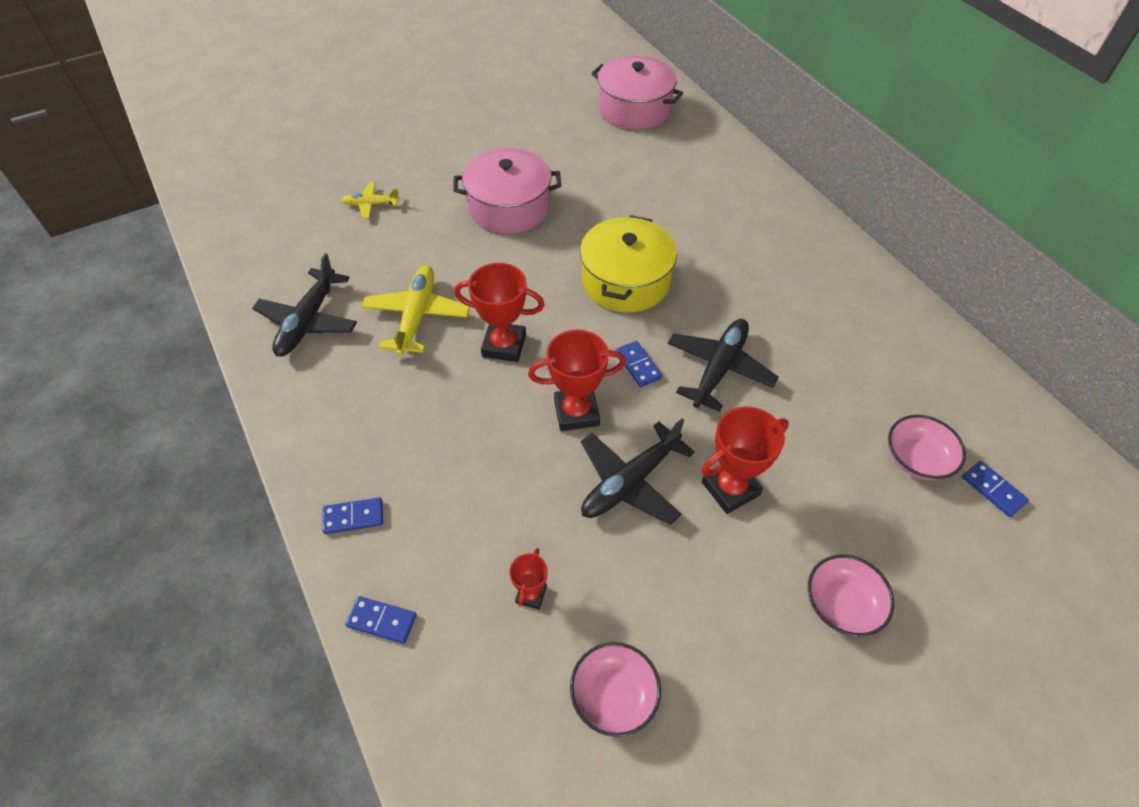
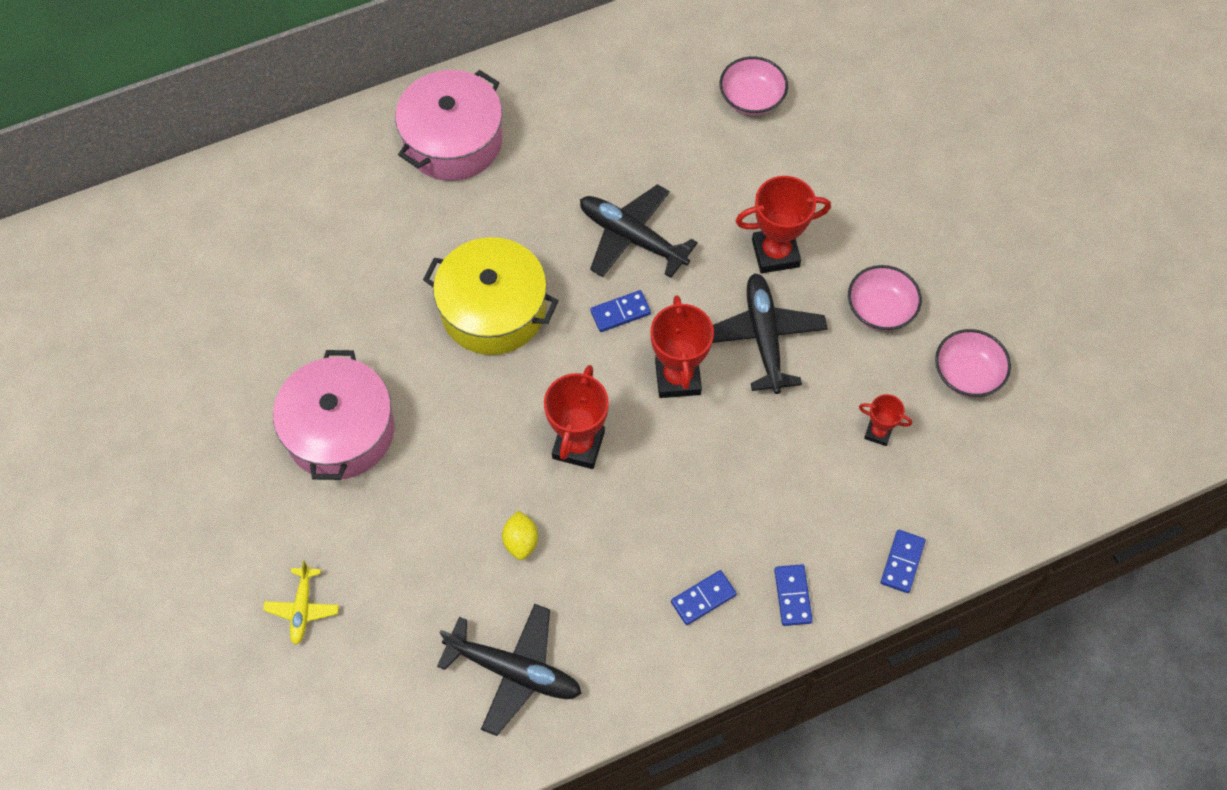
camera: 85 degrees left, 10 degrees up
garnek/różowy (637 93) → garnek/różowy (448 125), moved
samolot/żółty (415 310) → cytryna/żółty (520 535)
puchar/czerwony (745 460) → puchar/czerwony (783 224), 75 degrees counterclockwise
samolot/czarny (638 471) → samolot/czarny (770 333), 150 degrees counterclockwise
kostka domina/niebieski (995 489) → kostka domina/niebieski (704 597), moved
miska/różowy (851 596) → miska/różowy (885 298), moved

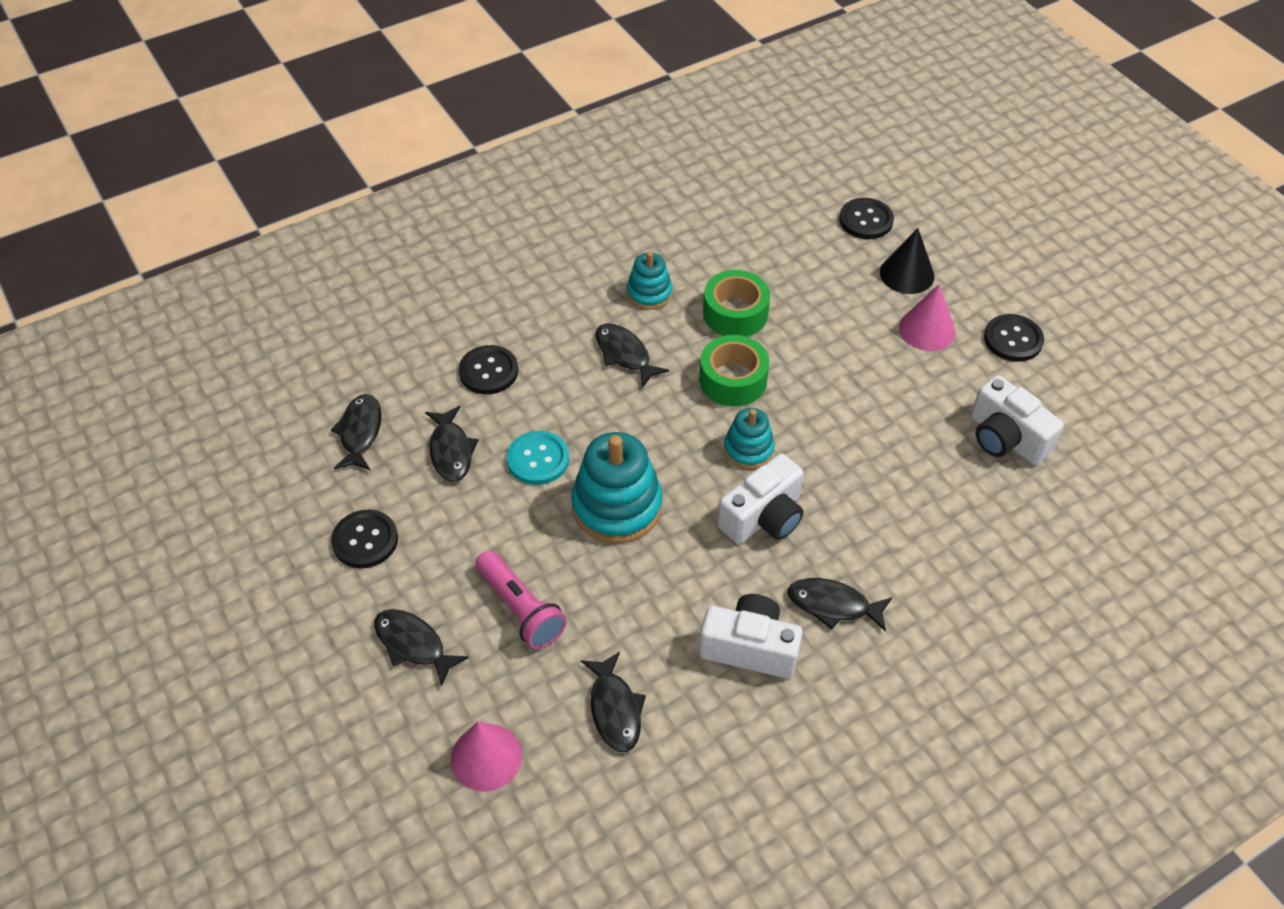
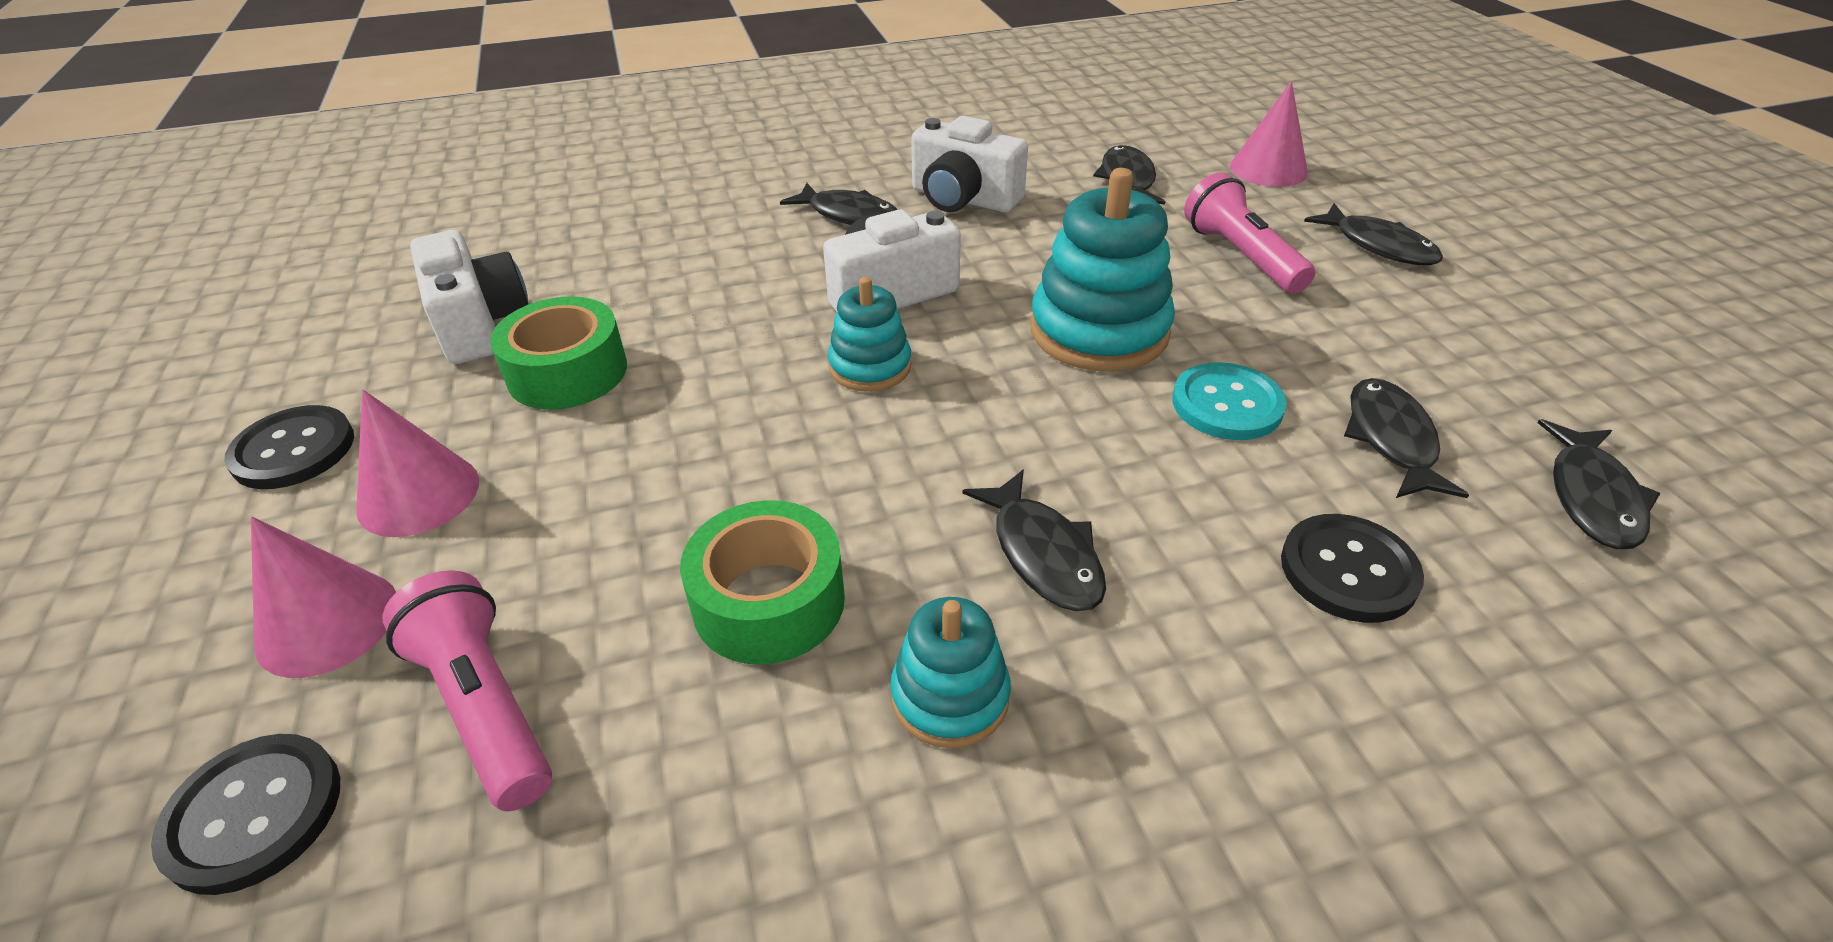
camera: 165 degrees left, 10 degrees down
stożek/czarny (907 261) → stożek/różowy (323 597)
taśma klejąca/zielony (734 371) → taśma klejąca/zielony (558 353), moved
guzik/czarny (364 539) → -
- → latarka/różowy (467 690)

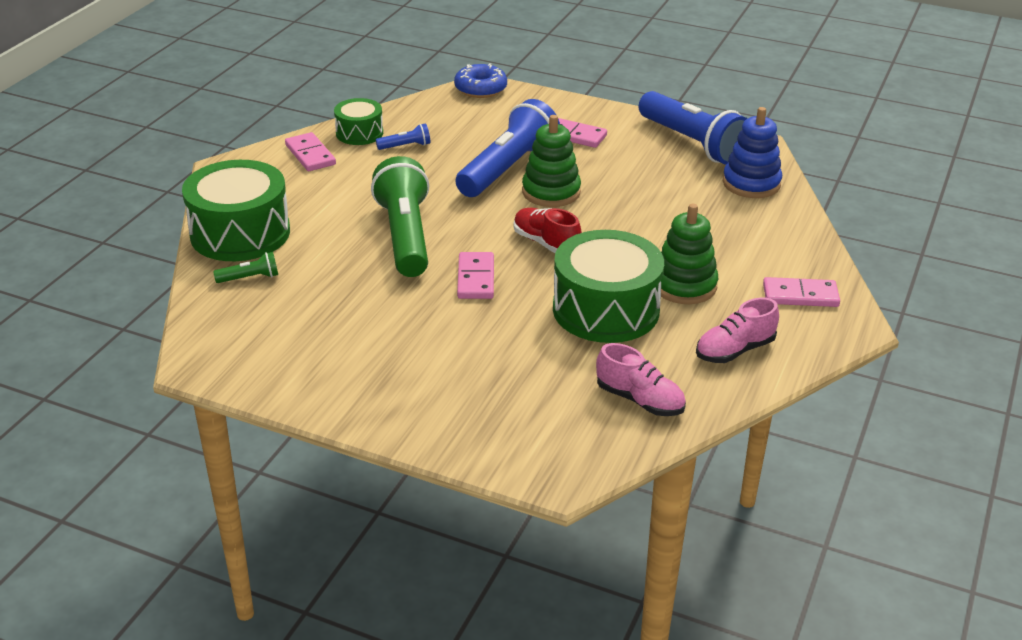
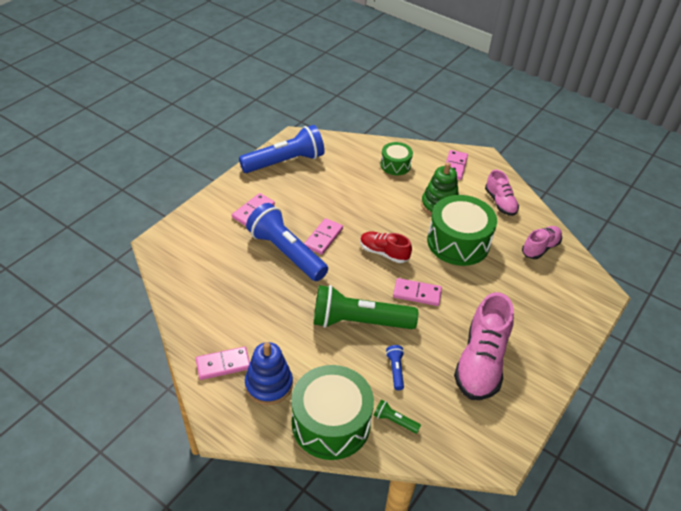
camera: 80 degrees left, 10 degrees up
donut/niebieski (480 80) → -
bęben/zielony (358 121) → bęben/zielony (396 159), moved
zabawka nakładanka/niebieski (752 152) → zabawka nakładanka/niebieski (269 373), moved
zabawka nakładanka/zielony (551 161) → kostka domina/różowy (323 236)
latarka/niebieski (403 136) → latarka/niebieski (395 368), moved
but/czerwony (548 230) → but/czerwony (386 247), 60 degrees clockwise
latarka/zielony (245 267) → latarka/zielony (397 416), 60 degrees counterclockwise
- → but/różowy (484 346)

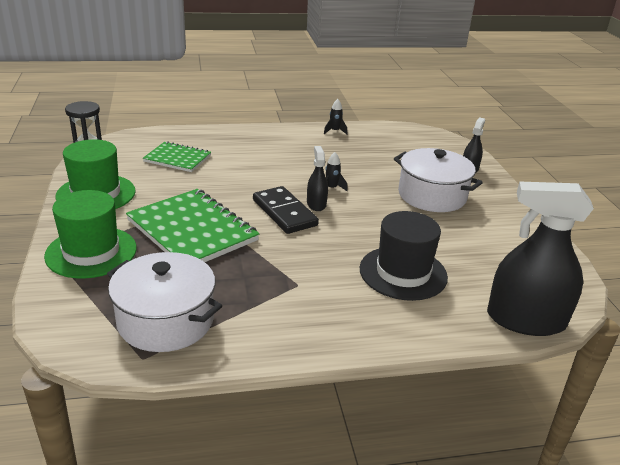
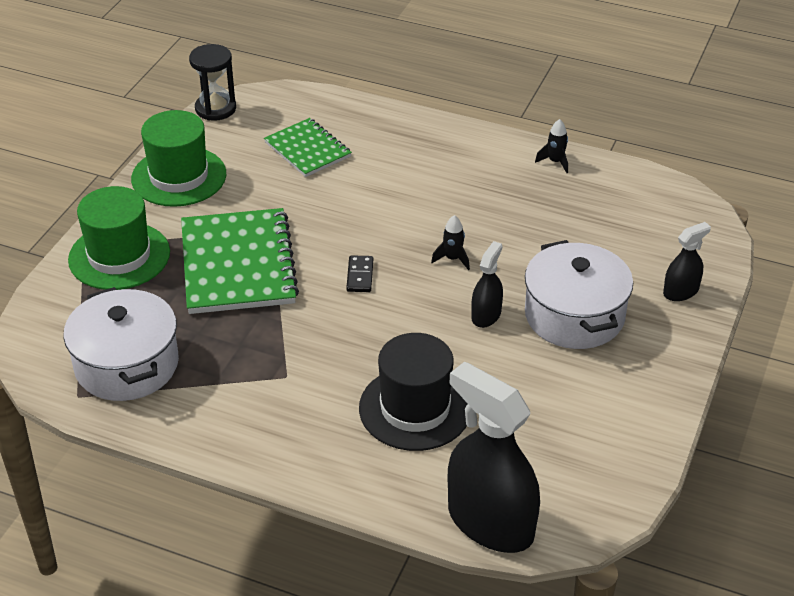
camera: 35 degrees right, 10 degrees up
spryskiwacz/czarny (317 178) → spryskiwacz/czarny (487 284), moved
kostka domina/czarny (286 210) → kostka domina/czarny (359 273), x0.51

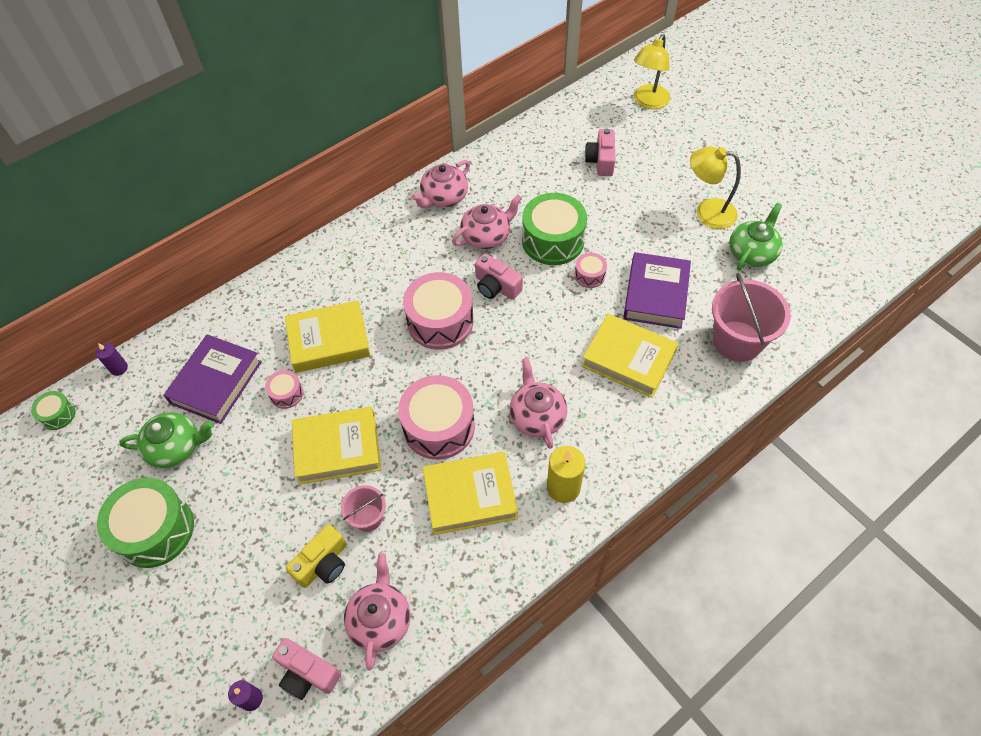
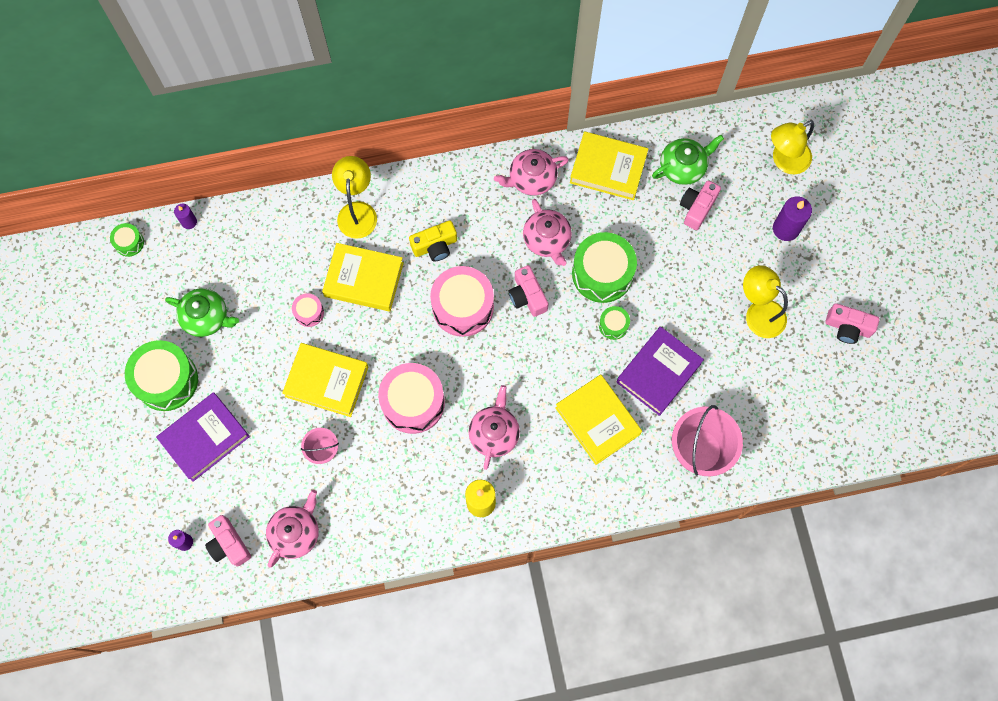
camera: 25 degrees right, 15 degrees up
imbryk/różowy (487 221) → imbryk/różowy (547 232), 75 degrees clockwise
imbryk/zielony (756 237) → imbryk/zielony (688 160), moved
bęben/różowy (591 270) → bęben/zielony (614 323)
książka/fioletowy (212 379) → książka/fioletowy (203 437), moved
książka/żółty (470 493) → książka/żółty (609 165), moved
aparat fotograficzny/żółty (316 556) → aparat fotograficzny/żółty (433 241), moved
- → lampka/żółty (354 197)
- → świeca/fioletowy (792 219)
- → aparat fotograficzny/różowy (853 323)

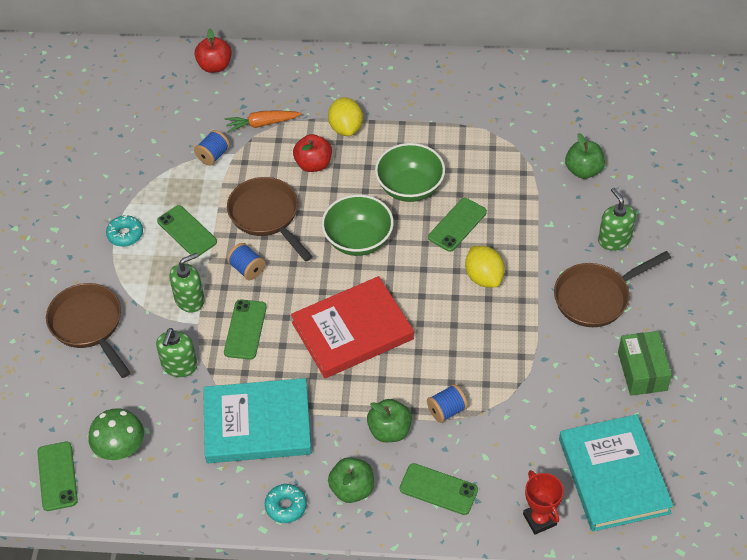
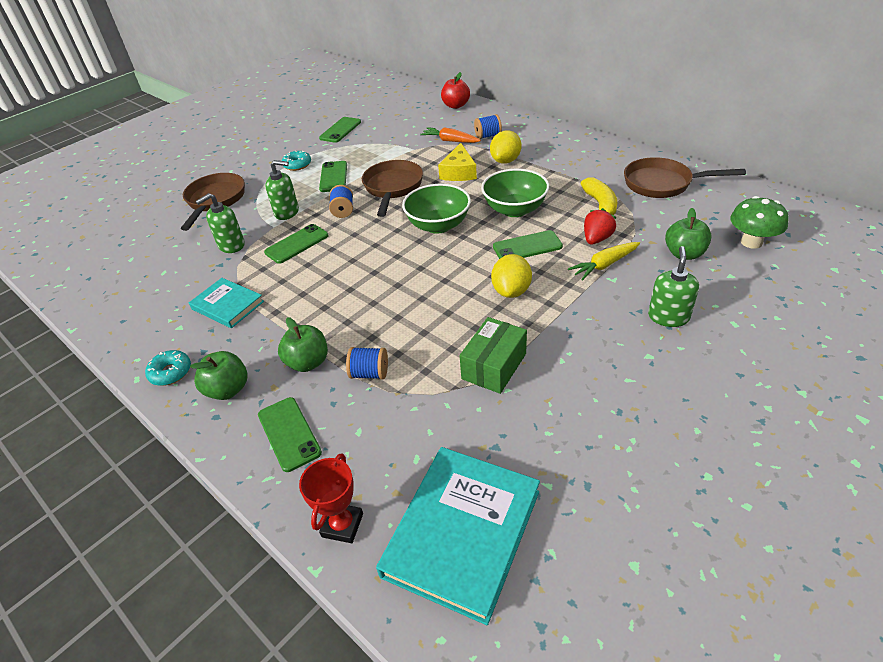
camera: 40 degrees right, 10 degrees down
szpulka/niebieski (212 148) → szpulka/niebieski (488 126), moved
jabłko/czerwony (312 153) → ser/żółty (457 162)
patelnia/brązowy (612 289) → patelnia/brązowy (685 177), moved
książka/czerwony (352 327) → -
pudełko/zielony (645 363) → pudełko/zielony (493 355), moved
książka/turkusowy (257 420) → książka/turkusowy (226 303), x0.58
grzyb/zielony (116 434) → grzyb/zielony (759 222), moved
telefon/zielony (57 476) → telefon/zielony (340 130), moved
- → banan/żółty (599 196)
- → truskawka/czerwony (600 226)
- → marchewka/żółty (604 261)

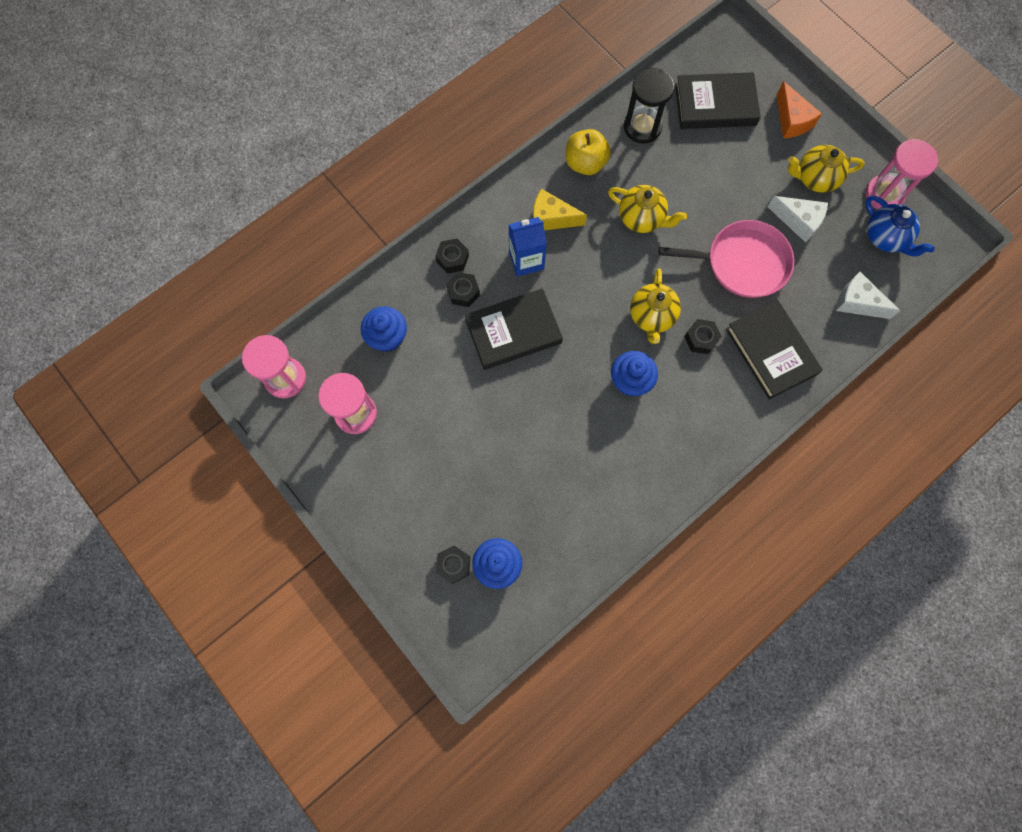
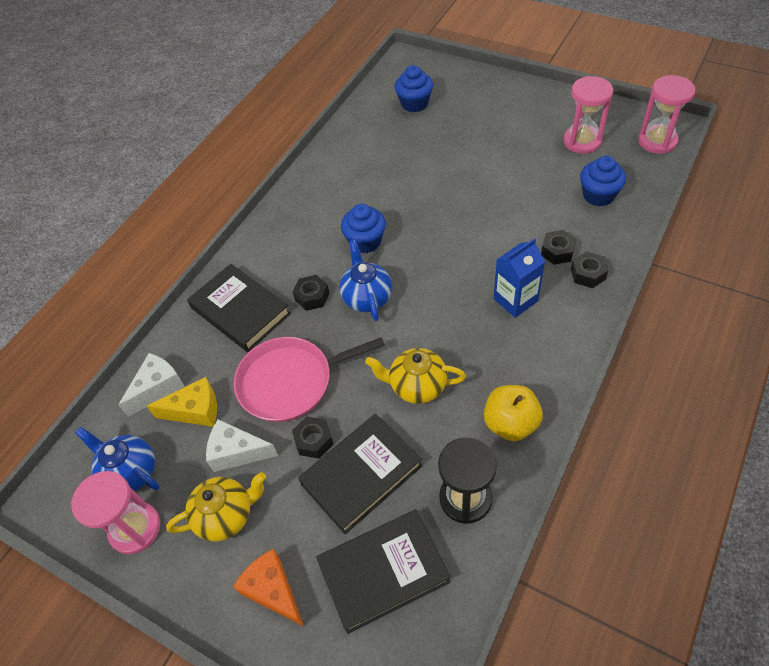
camera: 165 degrees right, 20 degrees down
ser/żółty (560 209) → ser/żółty (182 402), moved
imbryk/żółty (655 306) → imbryk/niebieski (365 280)
ser/biały (868 295) → ser/biały (151 385), 60 degrees counterclockwise
książka/czarny (514 329) → książka/czarny (360 474), moved
nakrętka/czarny (453 565) → nakrętka/czarny (312 437), moved

